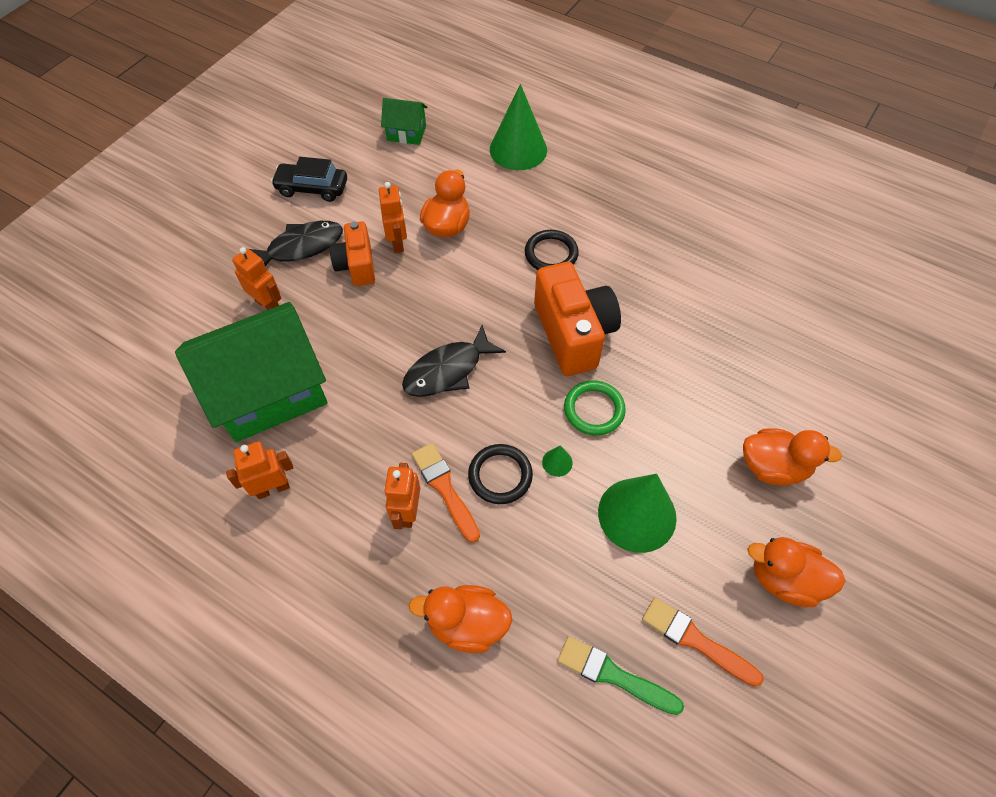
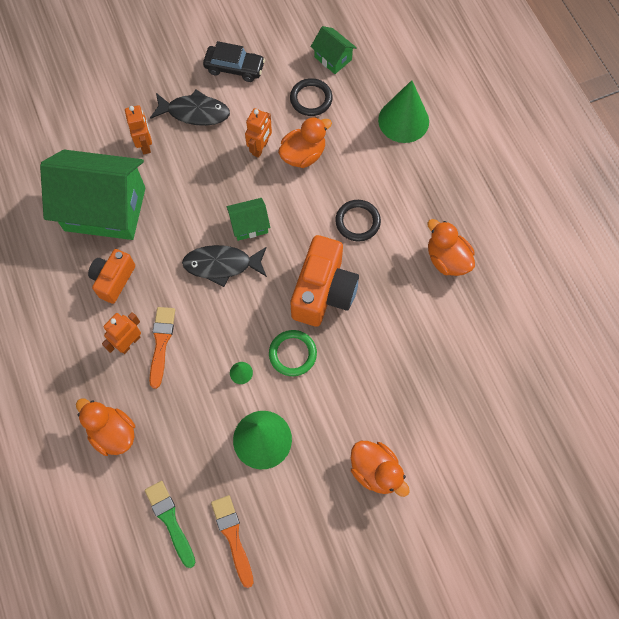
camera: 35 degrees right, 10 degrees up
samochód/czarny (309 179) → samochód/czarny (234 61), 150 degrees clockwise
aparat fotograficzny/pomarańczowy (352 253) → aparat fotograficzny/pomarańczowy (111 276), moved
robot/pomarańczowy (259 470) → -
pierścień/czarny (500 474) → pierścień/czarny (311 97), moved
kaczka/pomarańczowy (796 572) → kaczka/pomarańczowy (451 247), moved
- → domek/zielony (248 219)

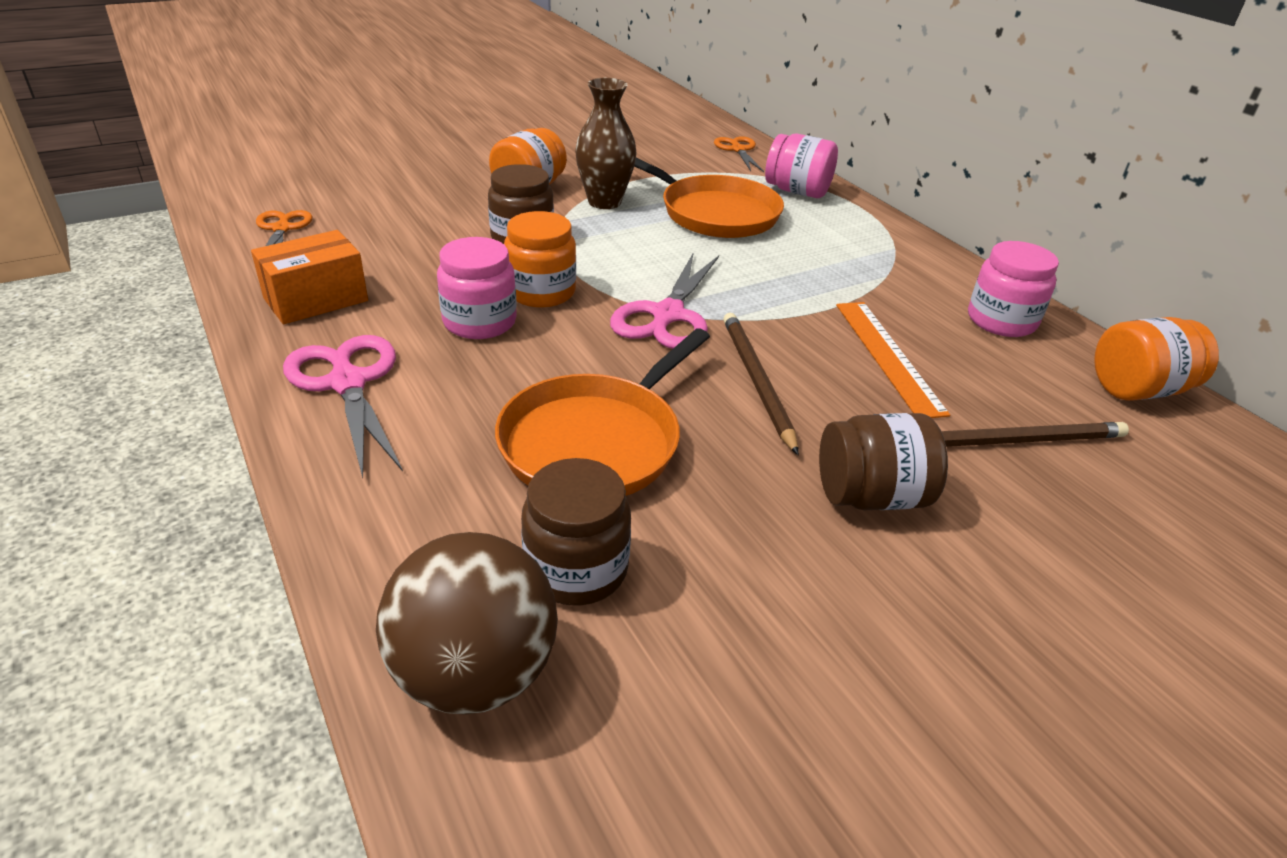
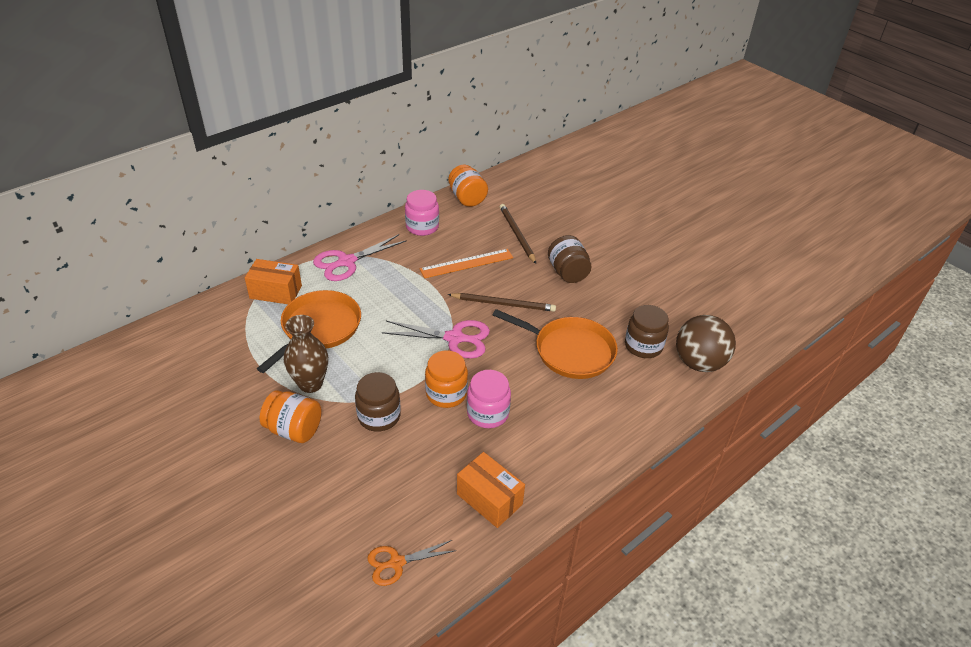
camera: 100 degrees left, 5 degrees up
słoik/różowy (801 166) → pudełko/pomarańczowy (273 281)
nożyczki/pomarańczowy (739 154) → -
ołówek/brązowy (761 384) → ołówek/brązowy (501 302), 150 degrees counterclockwise
nożyczki/różowy (343 406) → nożyczki/różowy (360 257), moved

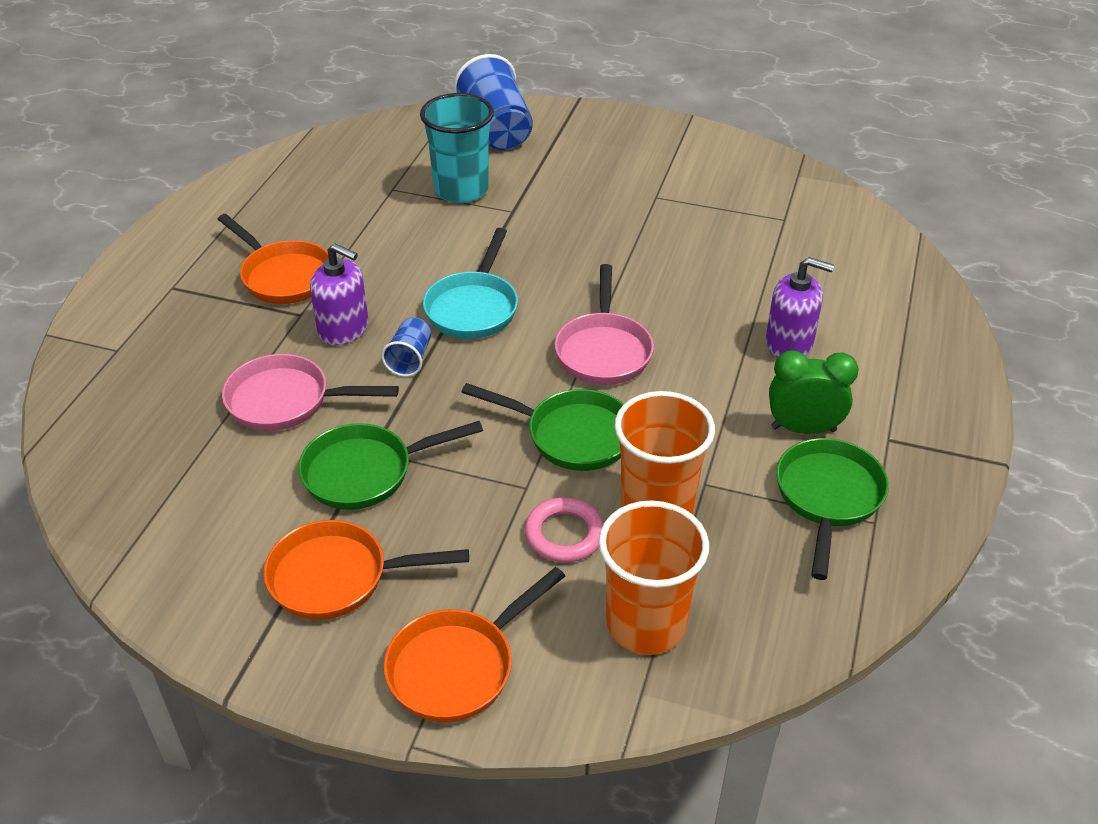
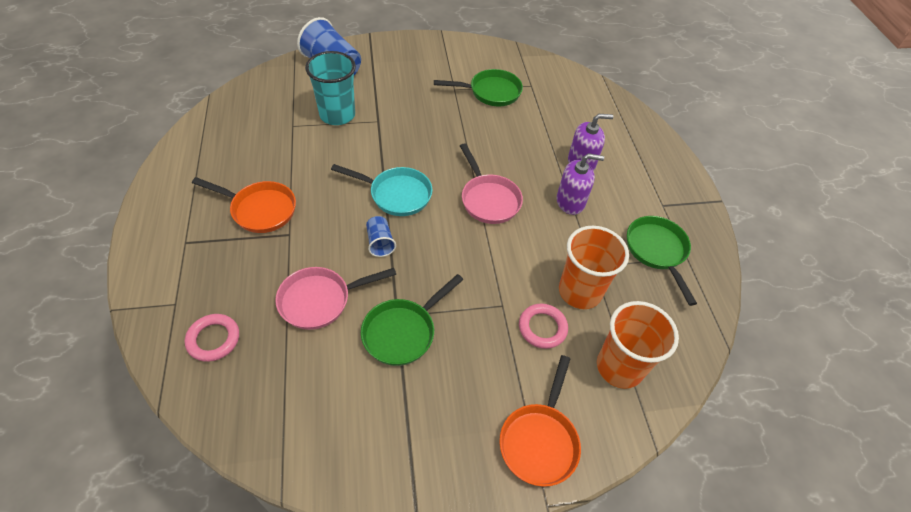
camera: 30 degrees left, 10 degrees up
patelnia/turkusowy (470 283) → patelnia/turkusowy (381 190), 60 degrees counterclockwise
dozownik mydła/fioletowy (339 295) → dozownik mydła/fioletowy (580 184), moved
budzik/zielony (813 392) → -
patelnia/zielony (543 427) → patelnia/zielony (478 87), moved
patelnia/pomarańczowy (366 570) → -
- → pierścień/różowy (212 338)

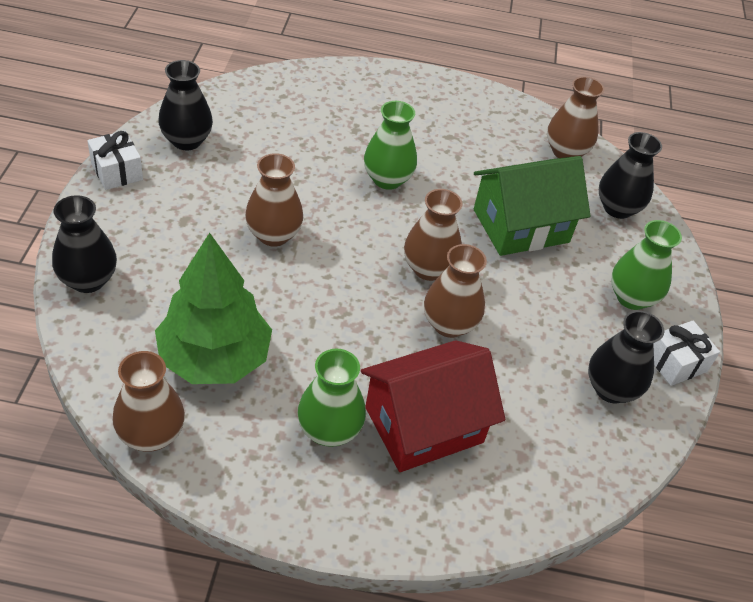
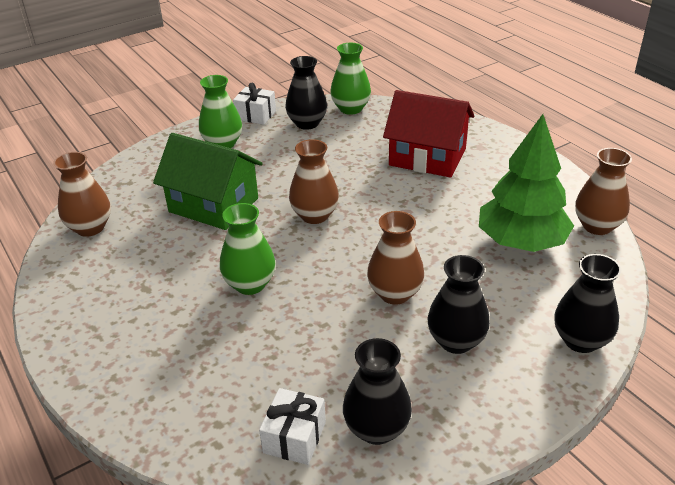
camera: 125 degrees left, 10 degrees down
prezent/biały (115 160) → prezent/biały (292 426), moved
wazon/czarny (630 175) → wazon/czarny (459 304), moved
wazon/brązowy (455 291) → -
wazon/zielony (331 398) → wazon/zielony (350 79), moved

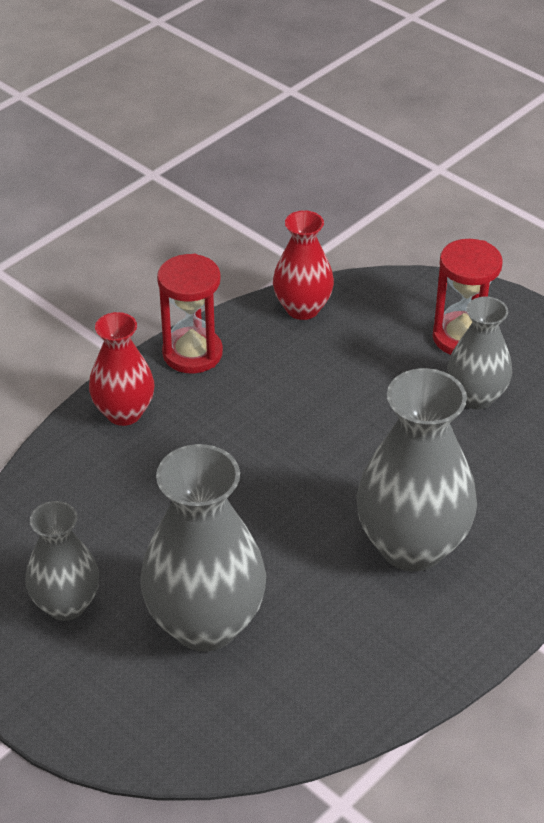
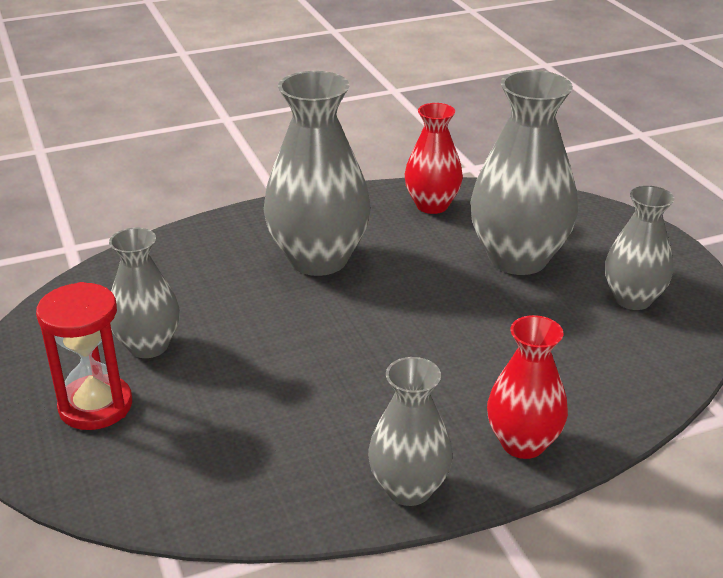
camera: 155 degrees left, 10 degrees down
wazon/czerwony (303 265) → wazon/czerwony (434 158), moved
klepsydra/czerwony (190 314) → wazon/szary (410 431)

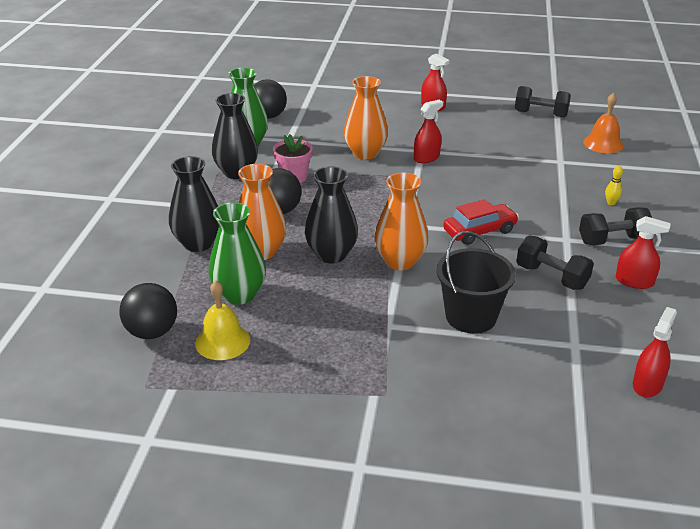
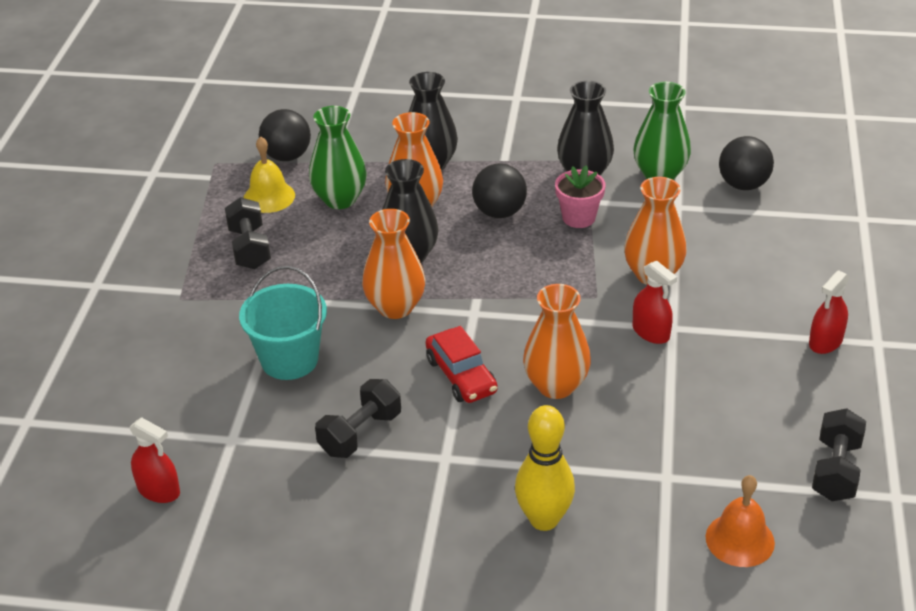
camera: 90 degrees right, 5 degrees up
kręgiel/żółty (614 185) → kręgiel/żółty (545 468), x2.43
hantel/czarny (615 226) → hantel/czarny (248 233), moved
spryskiwacz/czerwony (643 252) → -
wiadro/czarny (476 282) → wiadro/turkusowy (283 323)
- → wazon/pomarańczowy (557 341)

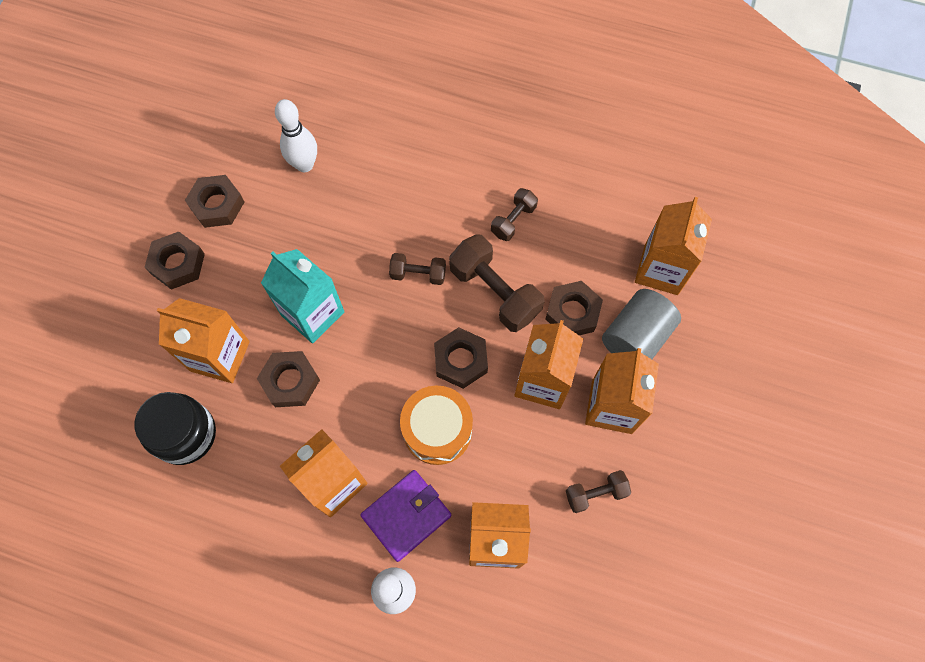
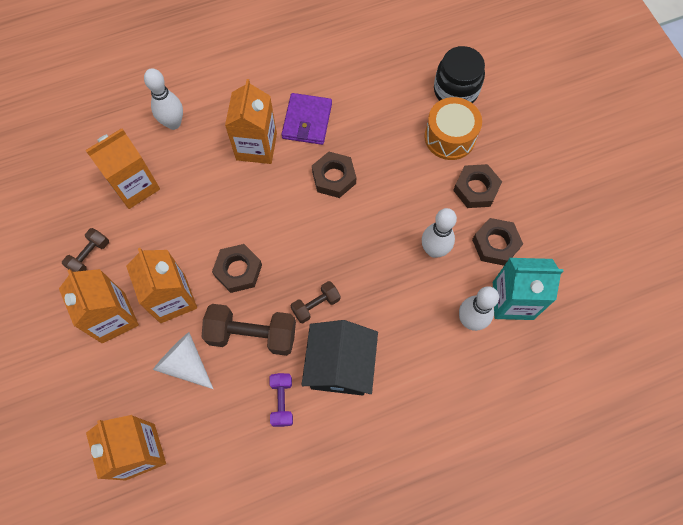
camera: 140 degrees right, 0 degrees up
hantel/brązowy (514 214) → hantel/fioletowy (281 400)
karton mleka/turkusowy (302 296) → karton mleka/turkusowy (528 289), moved
nakrętka/brązowy (574 308) → stożek/biały (183 360)
walec/szary (641 324) → -
karton mleka/pomarańczowy (203 340) → -
bęben/pomarańczowy (436 425) → bęben/pomarańczowy (453 128), moved
słoik/czarny (175 428) → słoik/czarny (459 74), moved
portfel/fioletowy (405 516) → portfel/fioletowy (307 119), moved
- → kręgiel/biały (439 233)
- → domek/czarny (340 358)

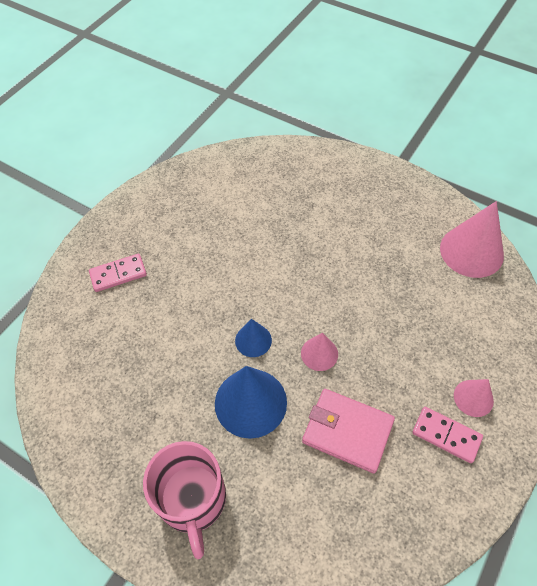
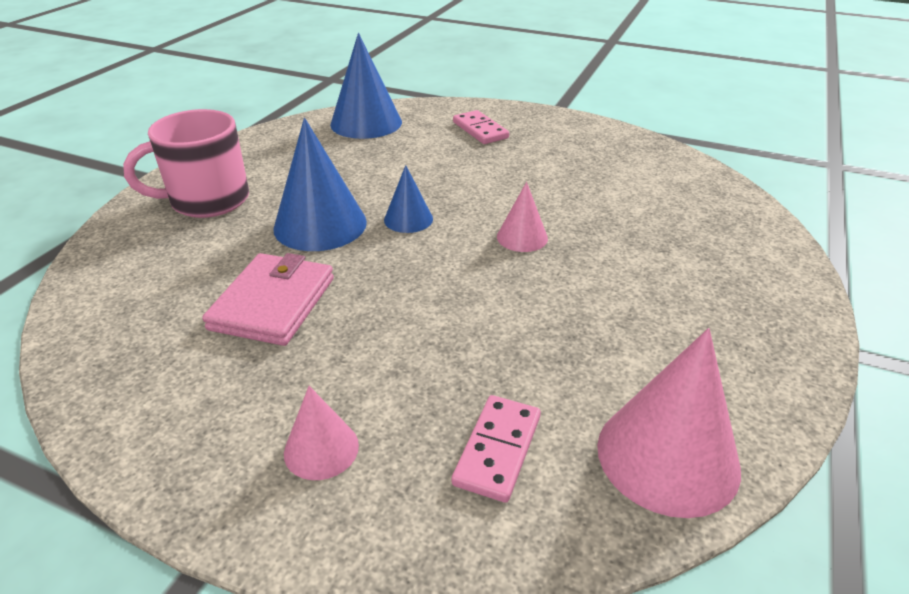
camera: 80 degrees right, 20 degrees down
stożek/różowy (319 352) → stożek/różowy (522 217), moved
kostka domina/różowy (447 435) → kostka domina/różowy (496 449), moved
- → stożek/niebieski (366 86)

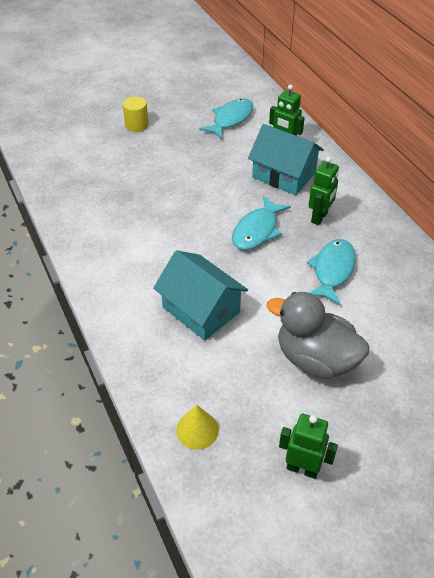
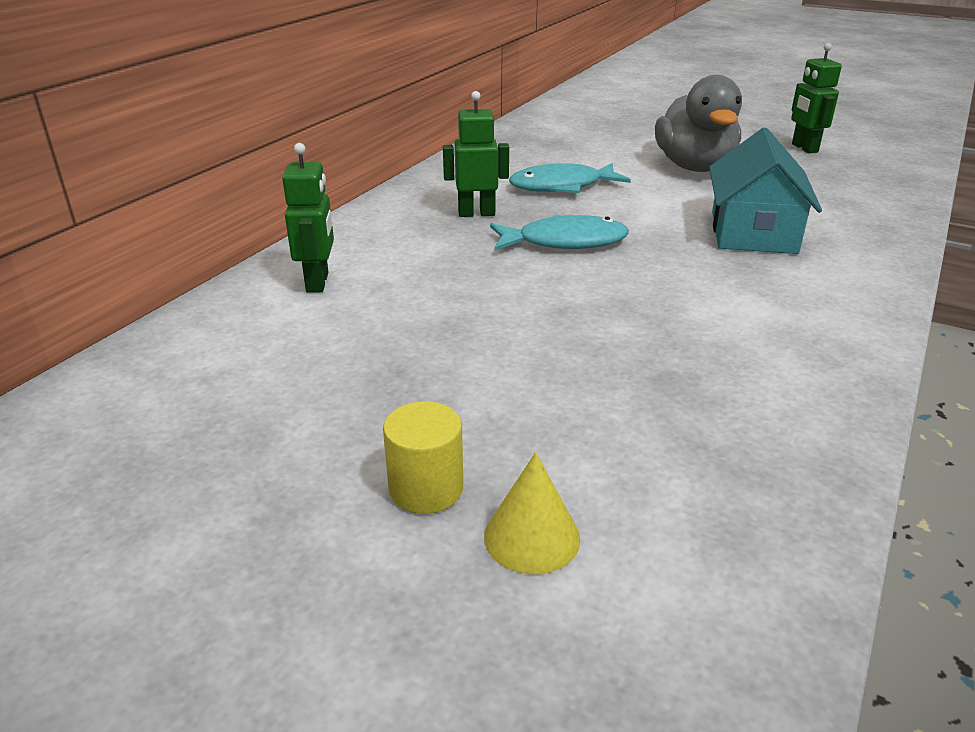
camera: 125 degrees left, 15 degrees down
ryba/turkusowy (226 118) → -
domek/turkusowy (286 159) → -
stożek/żółty (197 427) → stożek/żółty (532 513), moved

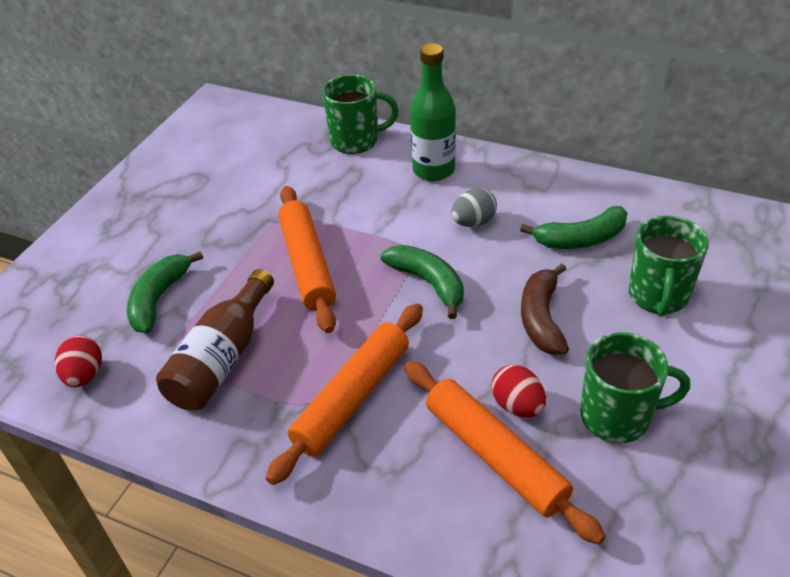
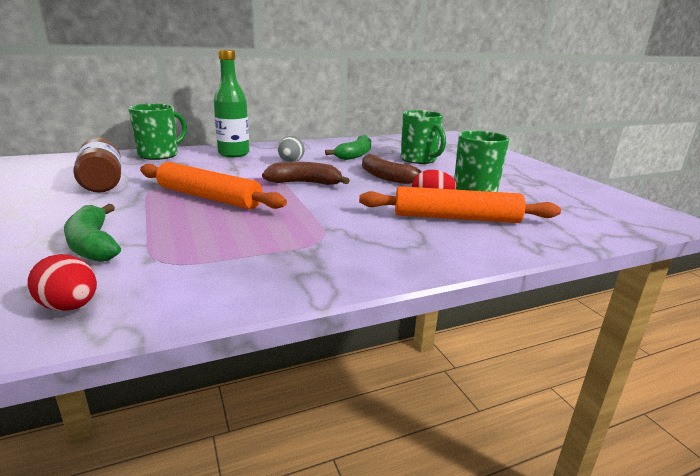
camera: 50 degrees left, 20 degrees down
banan/zielony (422 282) → banan/brązowy (306 173)
butelka/brązowy (215 339) → butelka/brązowy (97 165), moved
wałek do ciasta/pomarańczowy (344 394) → -

